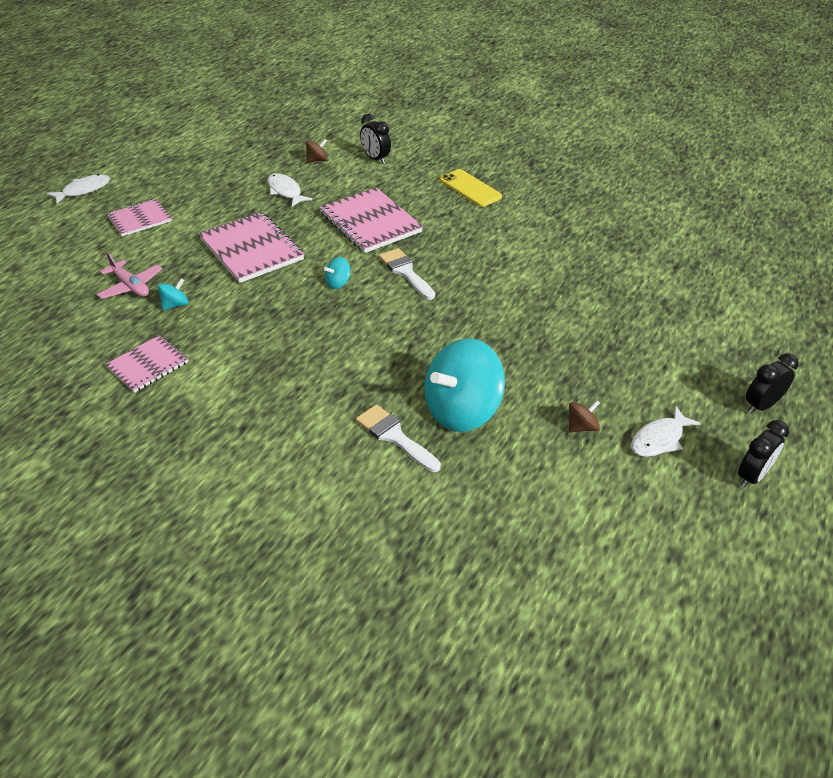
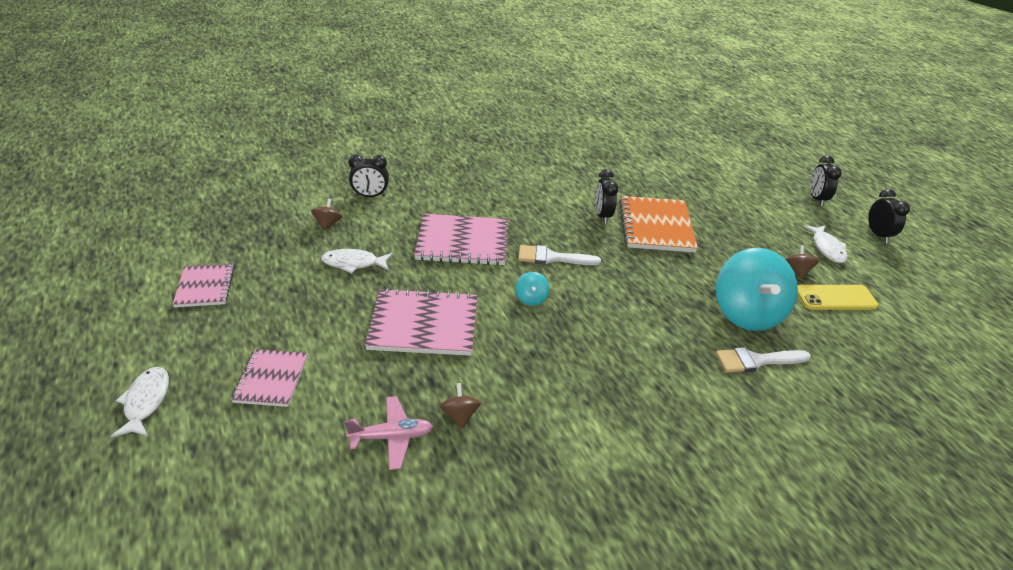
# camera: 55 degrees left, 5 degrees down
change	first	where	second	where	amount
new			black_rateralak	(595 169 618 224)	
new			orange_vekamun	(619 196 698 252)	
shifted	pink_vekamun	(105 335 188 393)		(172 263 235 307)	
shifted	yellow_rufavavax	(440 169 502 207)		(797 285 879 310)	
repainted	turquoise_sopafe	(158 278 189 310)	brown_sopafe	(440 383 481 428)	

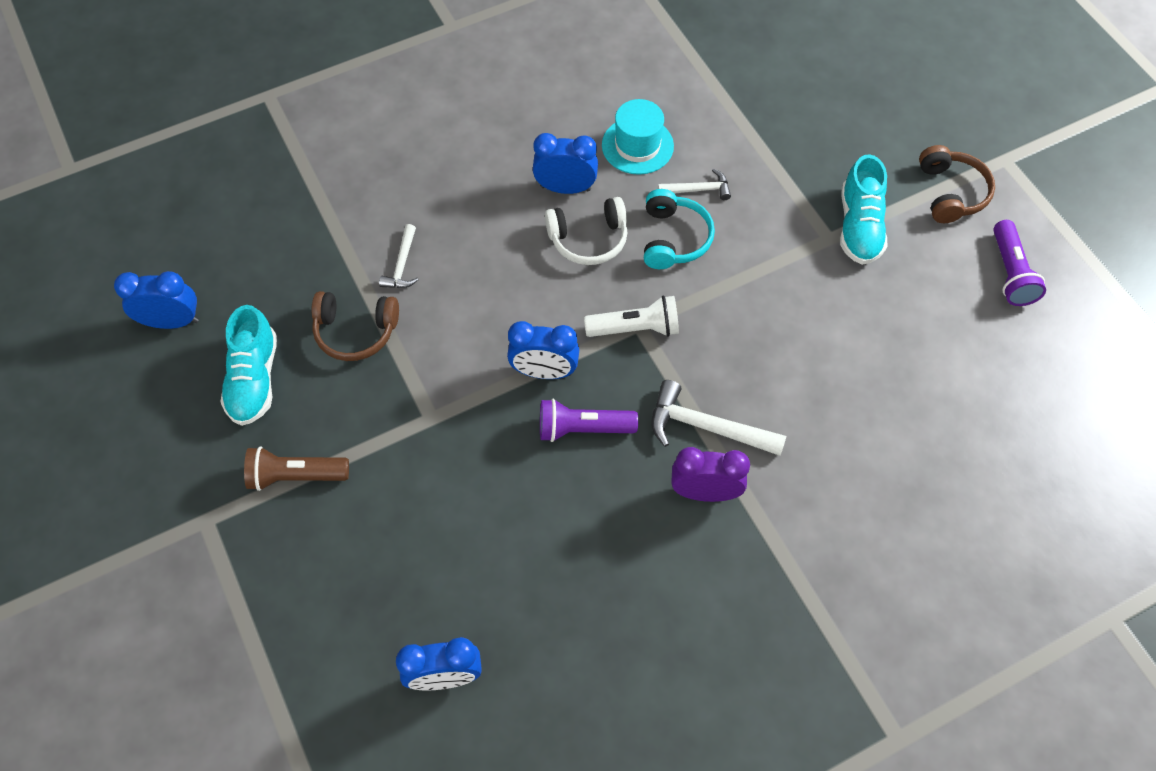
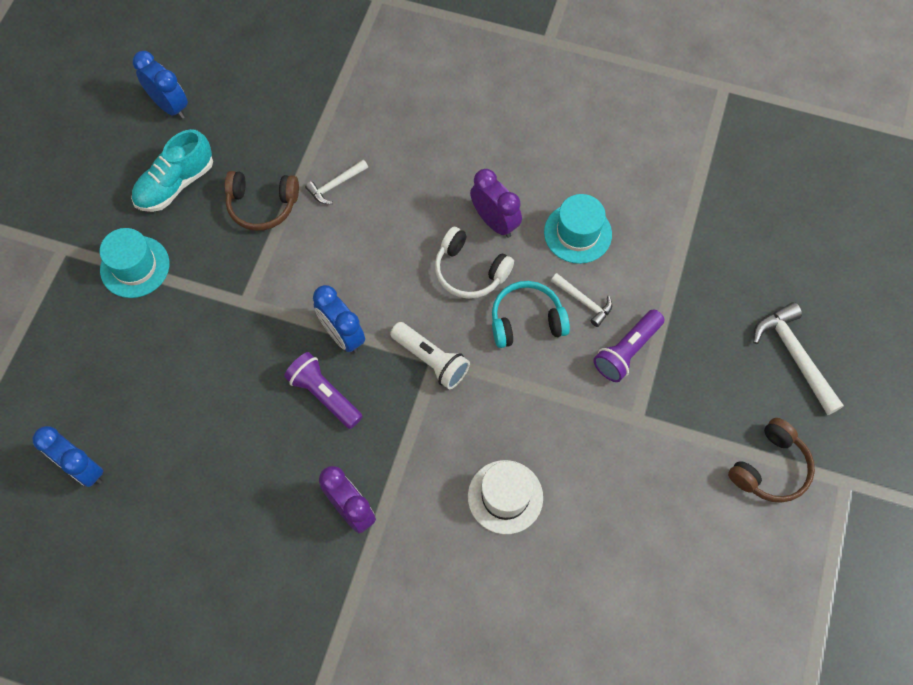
# camera: 45 degrees right, 5 degrees up
change	first	where	second	where	amount
gone	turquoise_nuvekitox	(840 154 887 265)			
new			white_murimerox	(468 460 543 534)	
shifted	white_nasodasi	(651 380 786 456)		(753 302 844 415)	
shifted	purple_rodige	(993 220 1046 306)		(593 309 664 382)	
swapped	brown_rodige	(244 446 349 491)	turquoise_murimerox	(100 228 169 298)	
repainted	blue_rateralak	(533 133 598 194)	purple_rateralak	(470 169 522 238)	
rotated	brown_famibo	(311 291 399 361)		(225 171 299 231)	45 degrees counterclockwise
rotated	turquoise_famibo	(644 189 715 269)		(492 281 570 348)	150 degrees counterclockwise

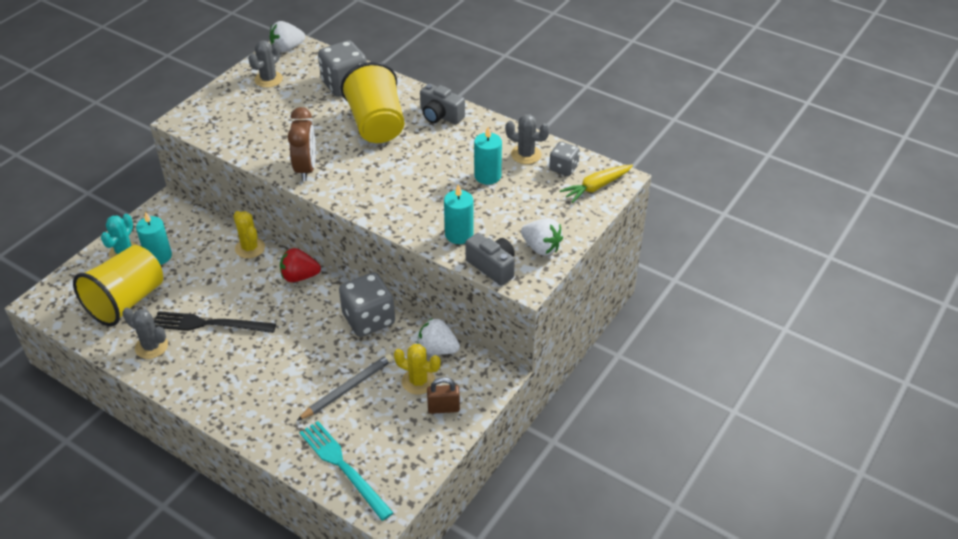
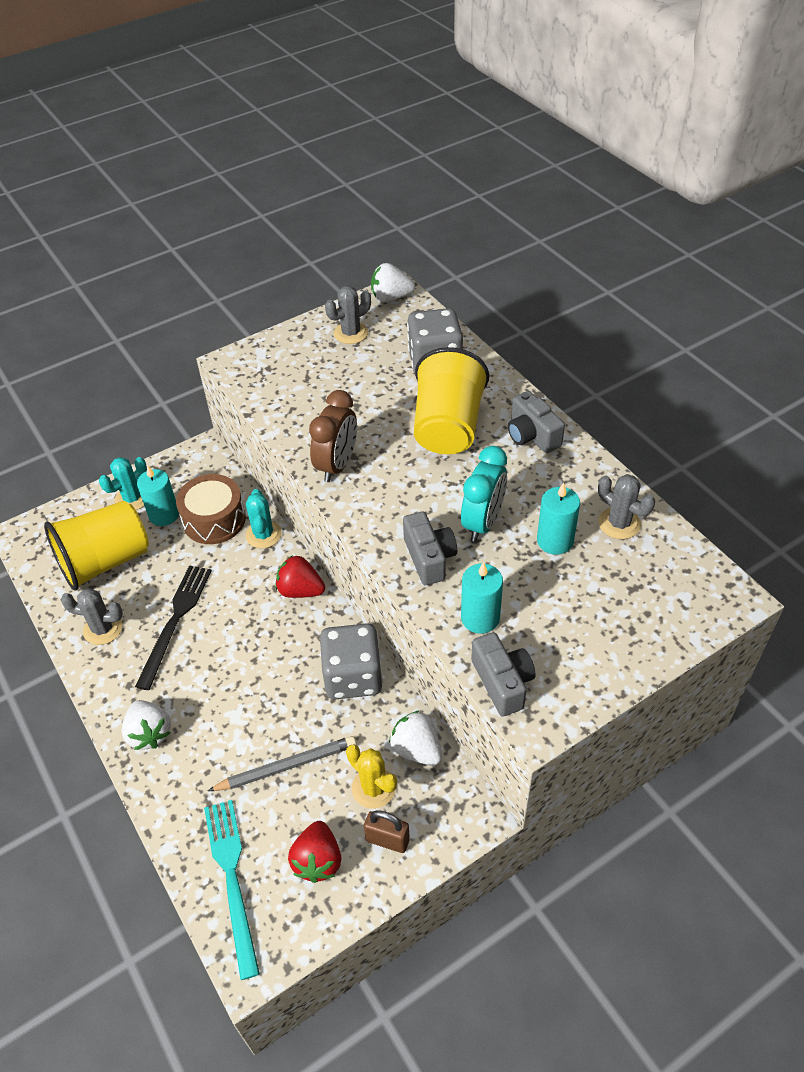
# camera: 25 degrees right, 5 degrees up
change	first	where	second	where	amount
gone	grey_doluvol	(549 141 580 176)			
gone	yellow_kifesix	(560 164 633 203)			
new			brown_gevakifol	(176 474 246 544)	
new			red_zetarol	(288 821 341 883)	
new			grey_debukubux	(403 511 457 585)	
new			turquoise_rateralak	(461 446 507 542)	
shifted	white_zetarol	(521 218 563 256)		(122 700 171 750)	
repainted	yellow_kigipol	(233 211 265 258)	turquoise_kigipol	(245 489 282 548)	
rotated	grey_kigipol	(122 308 168 359)		(61 588 123 645)	45 degrees counterclockwise
rotated	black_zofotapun	(154 311 276 333)		(135 565 212 690)	75 degrees clockwise

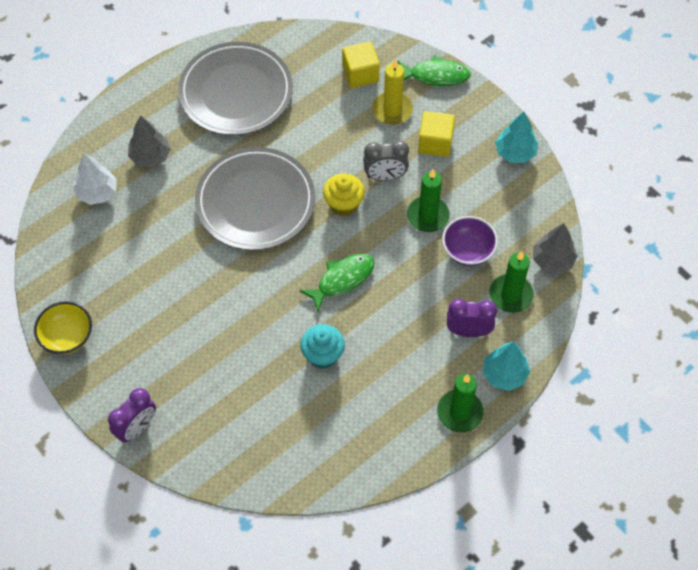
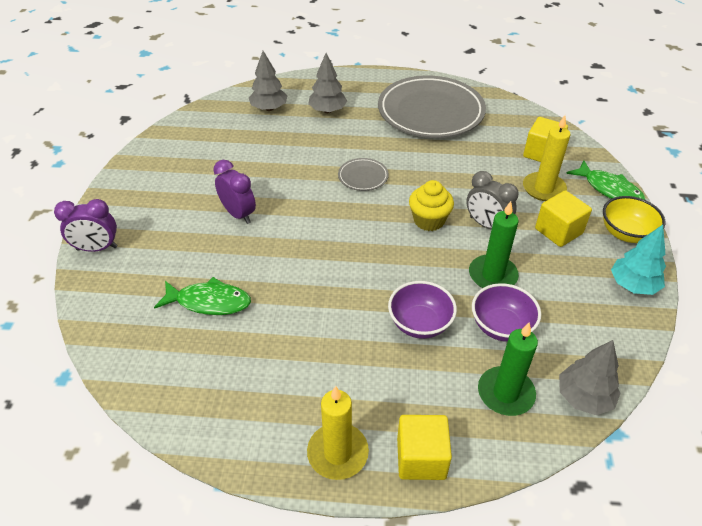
# camera: 45 degrees right, 15 degrees down
change	first	where	second	where	amount
gone	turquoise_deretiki	(300 324 345 369)			
new			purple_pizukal	(388 281 457 339)	
shifted	yellow_pizukal	(34 301 92 355)		(603 196 665 243)	
shifted	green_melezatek	(300 254 375 311)		(154 277 251 315)	
shifted	purple_rateralak	(447 299 497 337)		(213 160 256 224)	
swapped	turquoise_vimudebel	(483 342 530 391)	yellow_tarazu	(397 415 452 480)	
repainted	white_vimudebel	(73 153 117 205)	grey_vimudebel	(249 51 288 111)	
repainted	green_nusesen	(437 374 483 432)	yellow_nusesen	(307 386 369 480)	
scaled	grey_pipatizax	(195 147 315 251)		(338 158 389 191)	x0.42

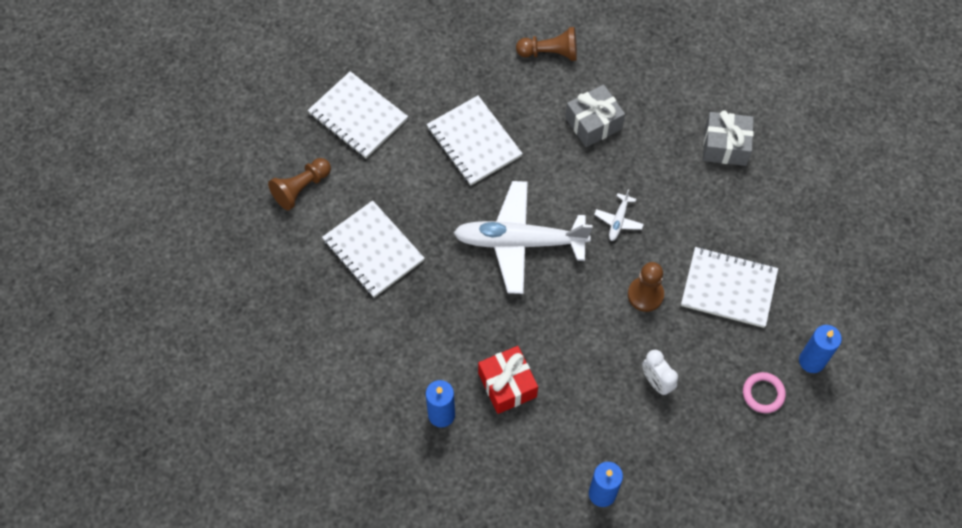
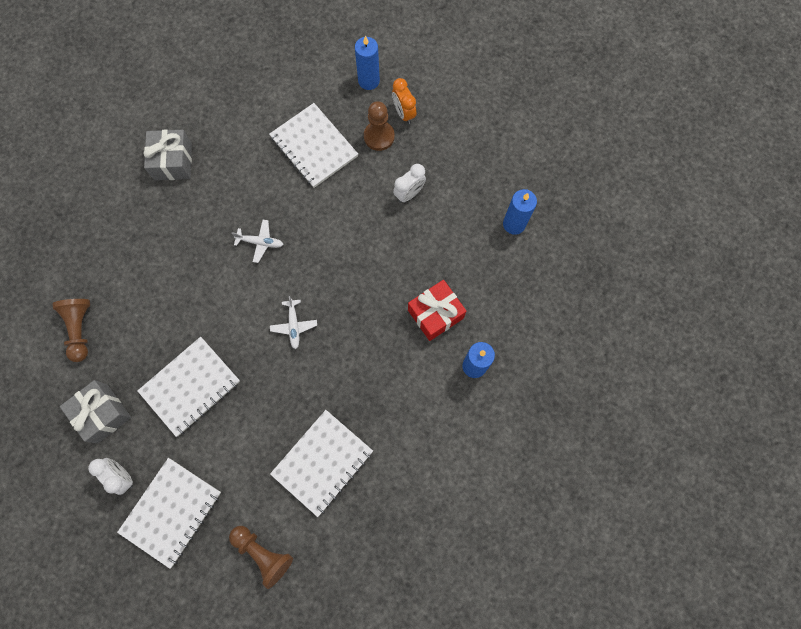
# camera: 100 degrees left, 10 degrees up
change	first	where	second	where	amount
new			white_rateralak	(88 458 133 495)	
shifted	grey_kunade	(565 85 625 147)		(60 380 131 443)	
shifted	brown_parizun	(628 262 664 312)		(364 101 395 151)	
swapped	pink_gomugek	(743 372 786 413)	orange_rateralak	(392 78 416 124)	
rotated	white_vekamun	(681 247 778 328)		(269 103 358 188)	45 degrees counterclockwise
scaled	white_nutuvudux	(453 181 593 294)		(270 296 317 349)	x0.41

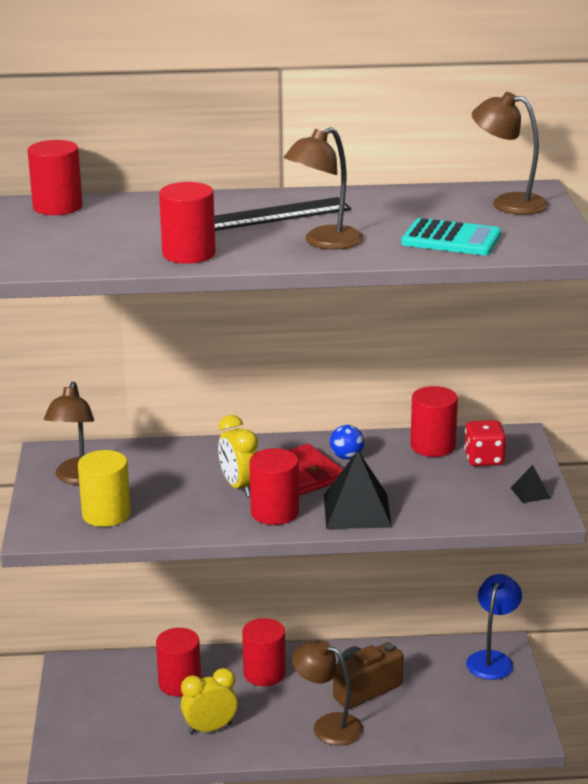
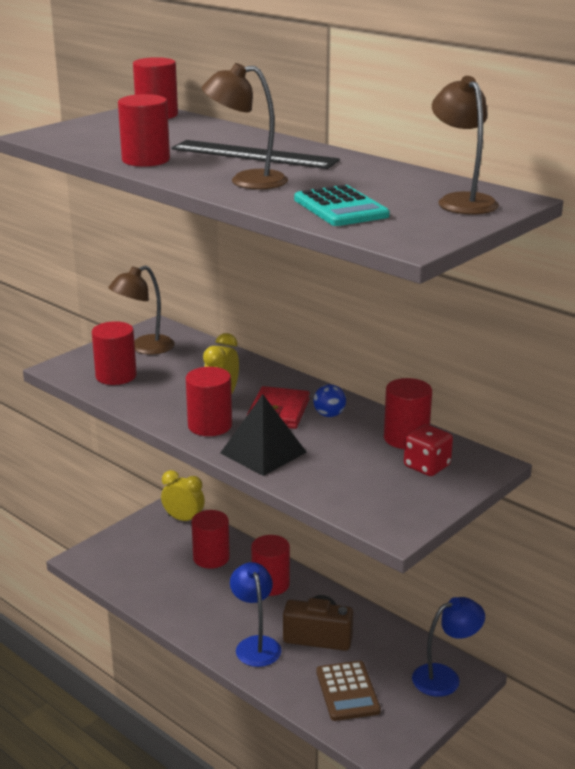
# camera: 45 degrees right, 0 degrees up
change	first	where	second	where	amount
gone	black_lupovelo	(511 465 551 503)			
new			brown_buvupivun	(316 661 381 721)	
shifted	yellow_rateralak	(181 668 238 734)		(161 470 205 521)	
repainted	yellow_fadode	(78 450 131 527)	red_fadode	(92 321 137 385)	
repainted	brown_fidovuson	(292 640 363 746)	blue_fidovuson	(230 562 282 667)	

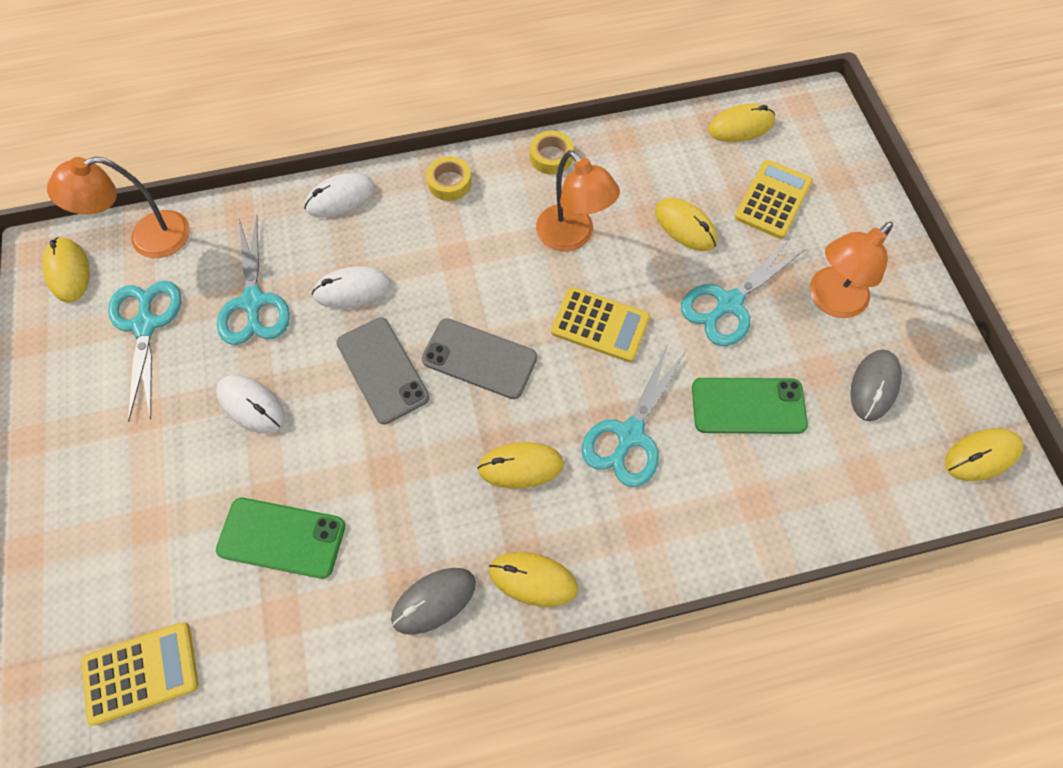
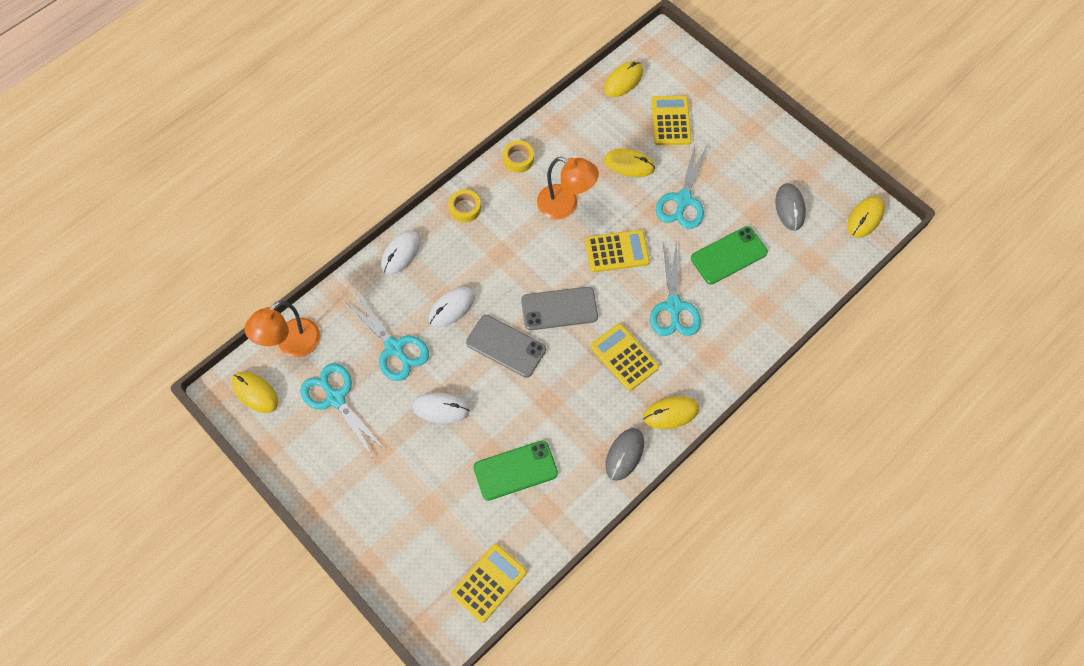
# camera: 30 degrees left, 0 degrees up
change	first	where	second	where	amount
gone	orange_fidovuson	(810 222 893 318)			
swapped	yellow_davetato	(477 442 564 489)	yellow_buvupivun	(590 323 659 391)	

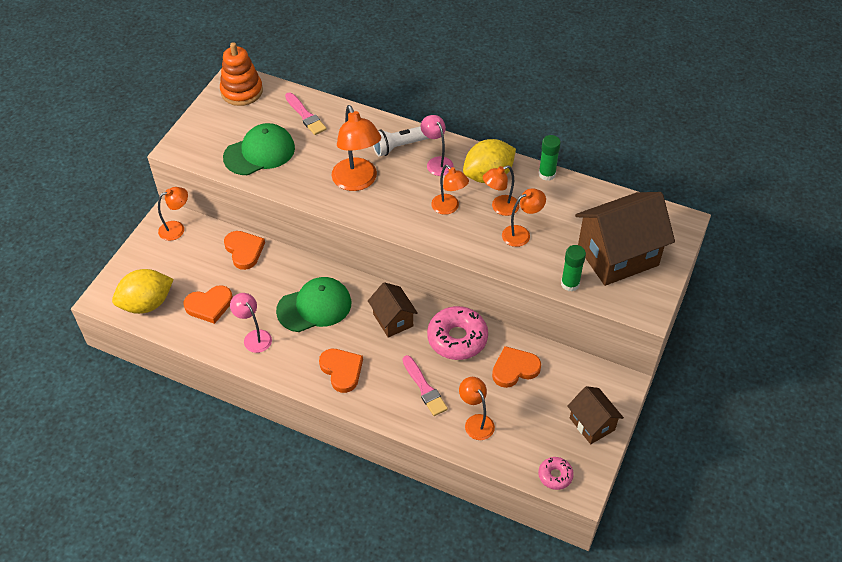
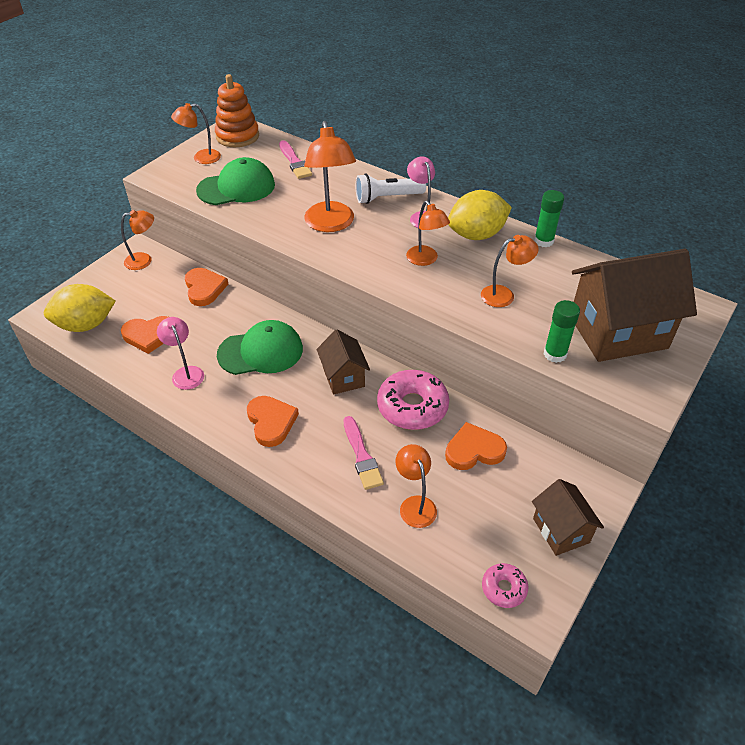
# camera: 10 degrees right, 5 degrees down
change	first	where	second	where	amount
shifted	orange_fidovuson	(483 165 520 216)		(171 103 221 164)	

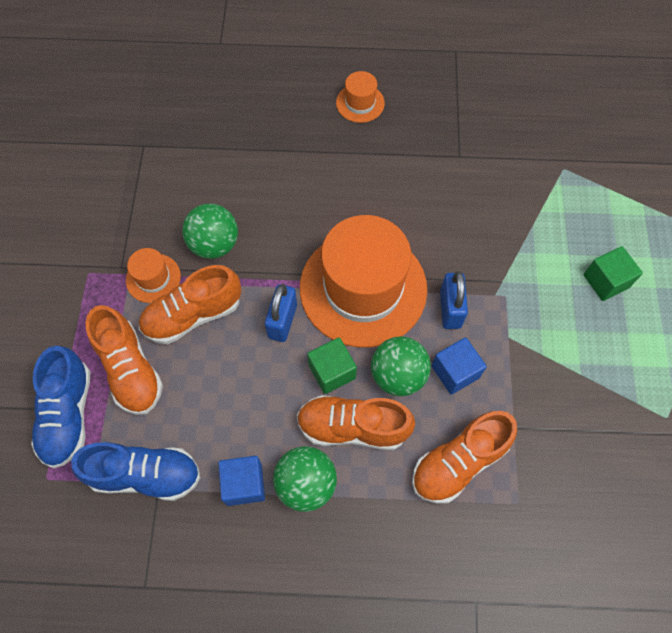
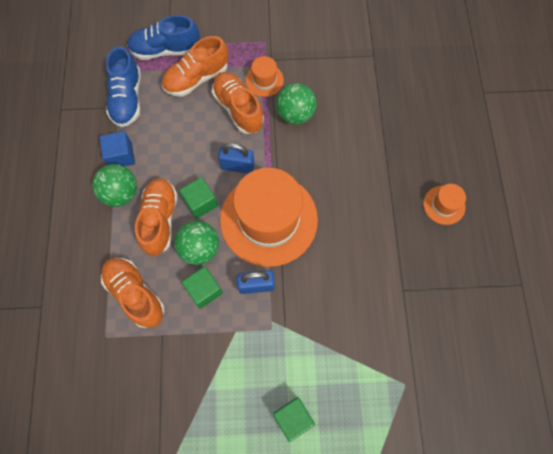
# camera: 85 degrees right, 5 degrees up
change	first	where	second	where	amount
repainted	blue_tarazu	(432 337 487 395)	green_tarazu	(182 266 223 309)	

